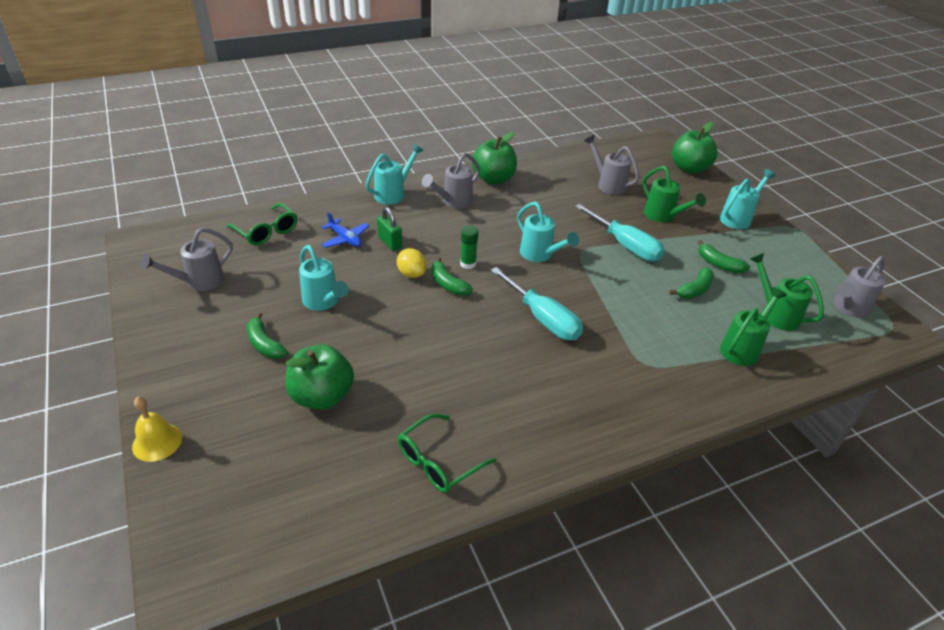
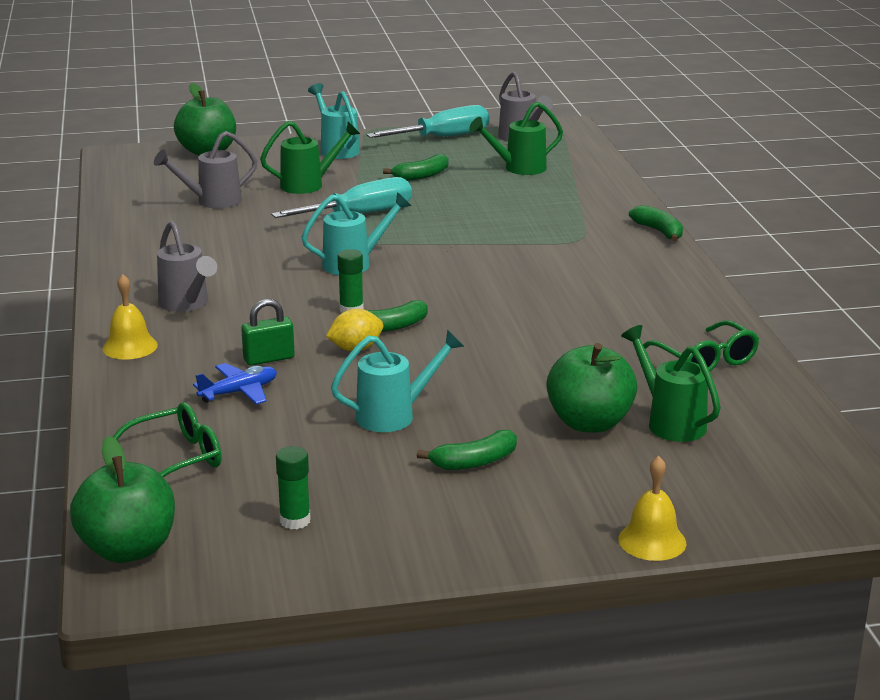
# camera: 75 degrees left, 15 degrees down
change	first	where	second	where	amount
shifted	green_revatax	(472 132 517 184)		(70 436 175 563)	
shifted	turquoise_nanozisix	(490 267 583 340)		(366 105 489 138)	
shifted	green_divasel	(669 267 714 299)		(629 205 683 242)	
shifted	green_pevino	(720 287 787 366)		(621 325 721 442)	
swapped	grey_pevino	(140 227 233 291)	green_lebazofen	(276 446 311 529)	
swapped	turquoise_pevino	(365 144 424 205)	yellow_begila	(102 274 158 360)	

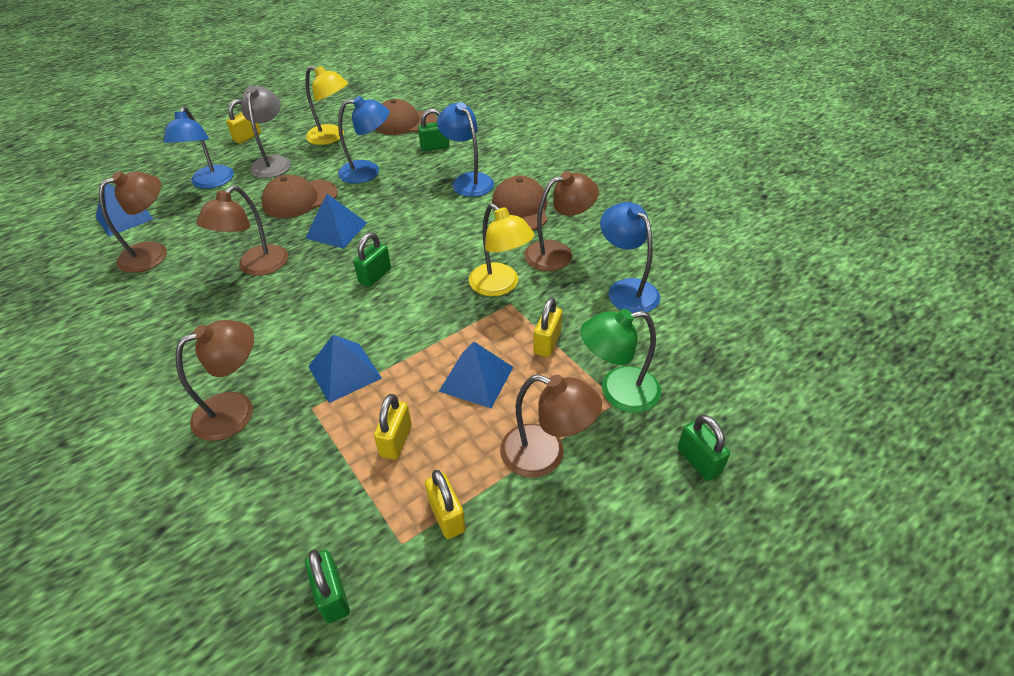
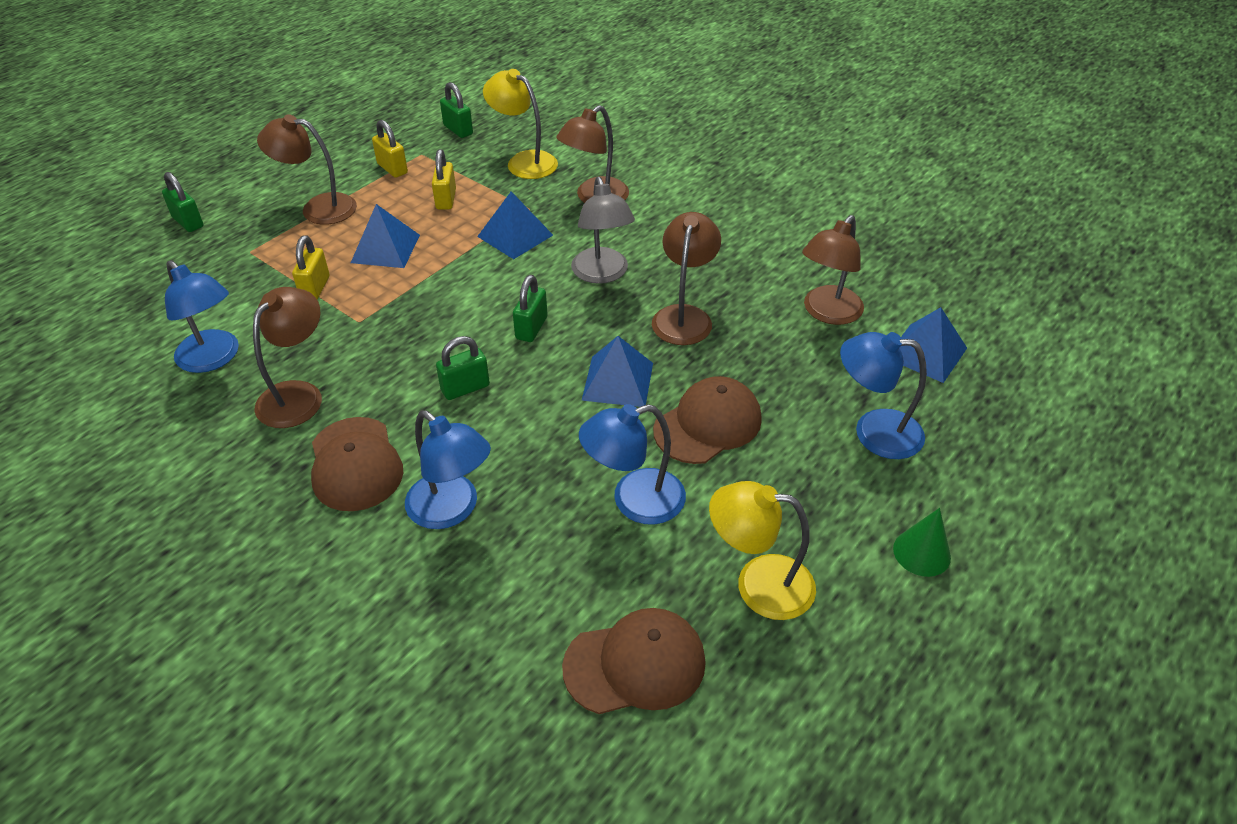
# camera: 165 degrees right, 0 degrees up
change	first	where	second	where	amount
gone	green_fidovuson	(580 309 661 413)			
shifted	grey_fidovuson	(241 86 291 178)		(571 177 635 284)	
shifted	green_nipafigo	(418 109 450 151)		(436 336 490 400)	
shifted	yellow_fidovuson	(469 203 535 296)		(483 69 558 179)	
swapped	yellow_nipafigo	(226 99 261 144)	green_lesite	(893 508 951 577)	
rotated	blue_fidovuson	(163 107 234 189)		(840 332 927 459)	60 degrees counterclockwise
rotated	brown_fidovuson	(524 171 599 271)		(253 287 322 428)	150 degrees clockwise

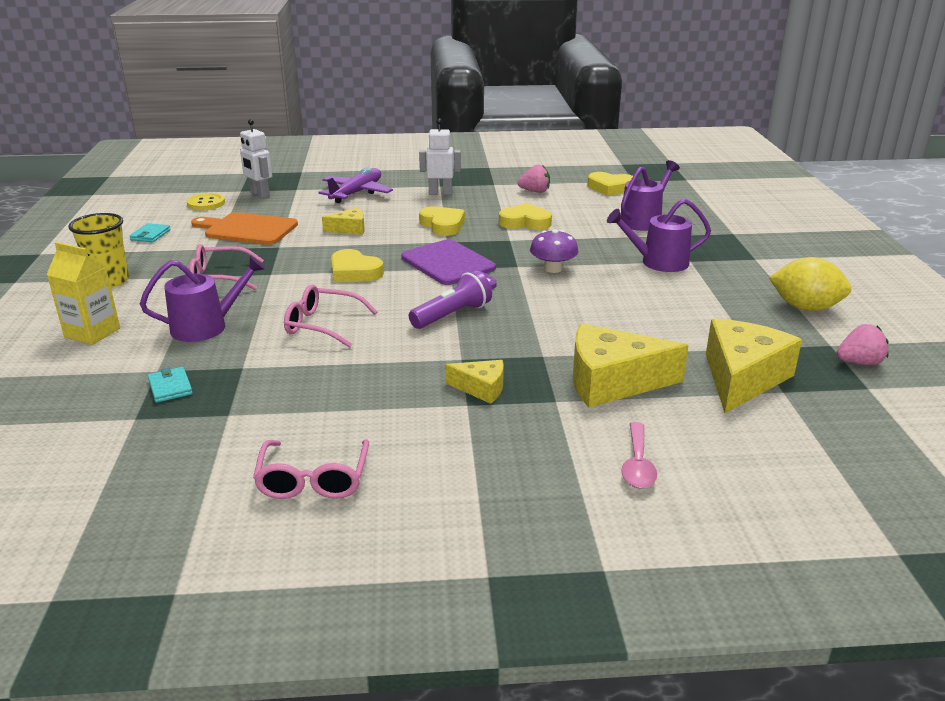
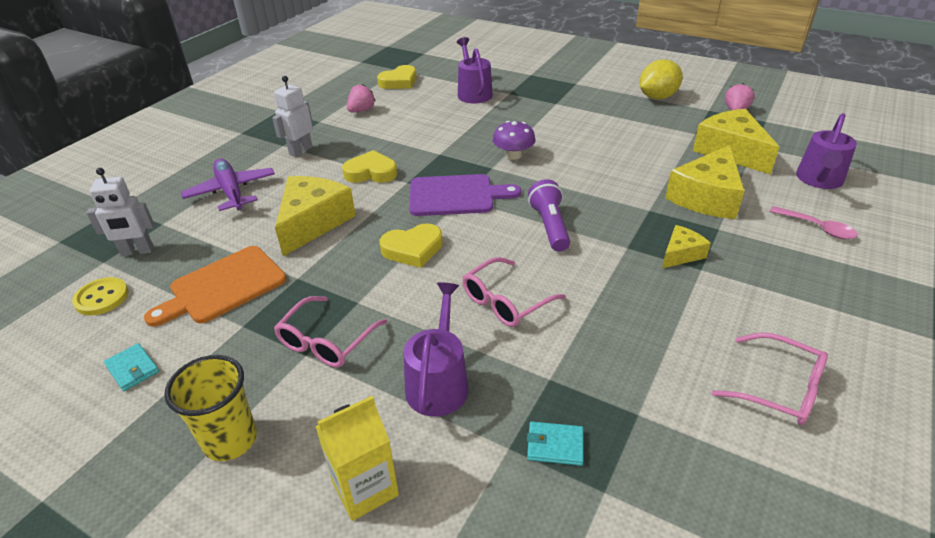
# camera: 55 degrees left, 10 degrees up
change	first	where	second	where	amount
gone	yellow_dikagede	(499 203 552 230)			
shifted	purple_pevino	(607 199 711 272)		(796 113 857 189)	
scaled	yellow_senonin	(322 208 365 235)		(275 176 356 256)	x1.92

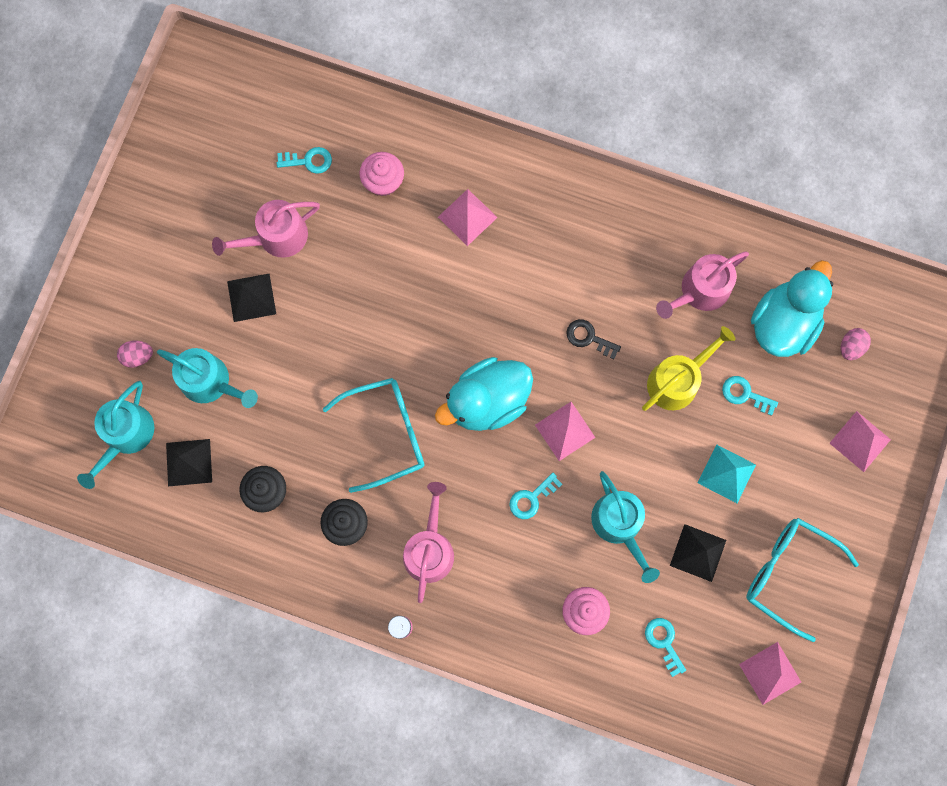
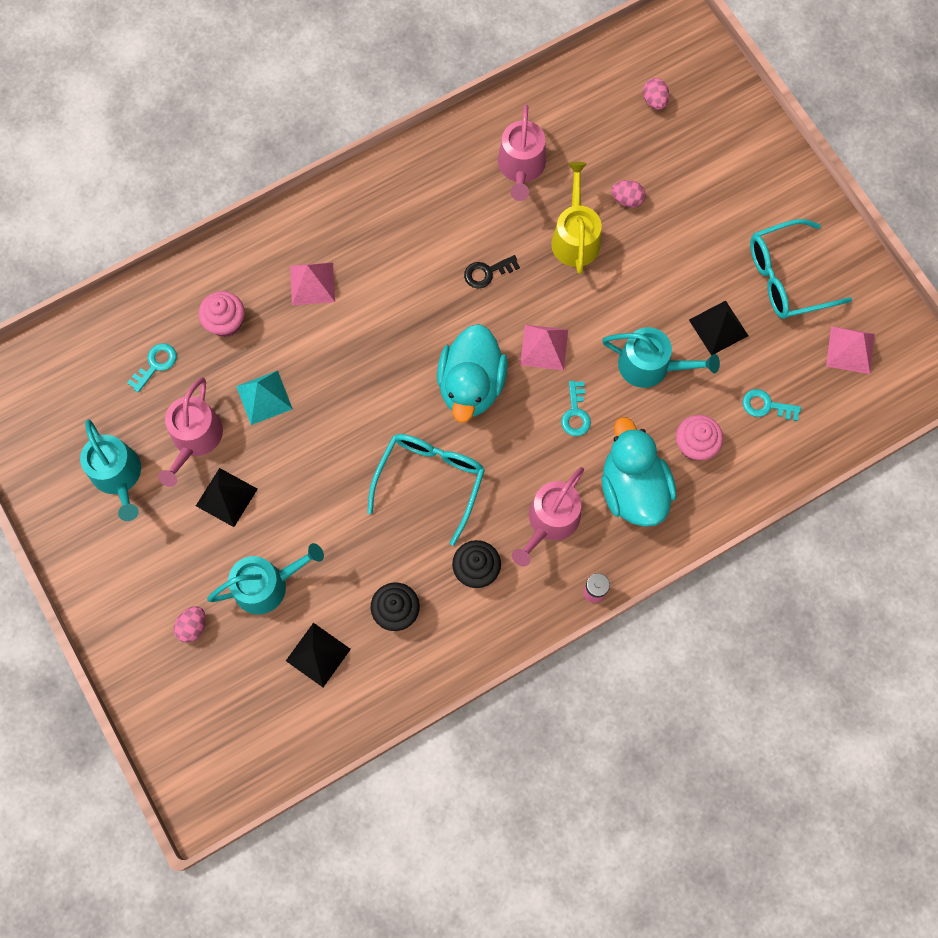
# camera: 50 degrees left, 5 degrees down
change	first	where	second	where	amount
gone	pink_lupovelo	(830 411 891 472)			
shifted	turquoise_pevino	(77 381 154 489)		(80 419 141 521)	
shifted	turquoise_lupovelo	(698 445 756 503)		(236 371 293 425)	
shifted	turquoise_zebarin	(751 260 833 357)		(601 417 676 527)	
swapped	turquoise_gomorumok	(722 376 778 416)	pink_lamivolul	(611 180 646 208)	
rotated	pink_pevino	(403 482 454 603)		(512 467 584 566)	105 degrees counterclockwise

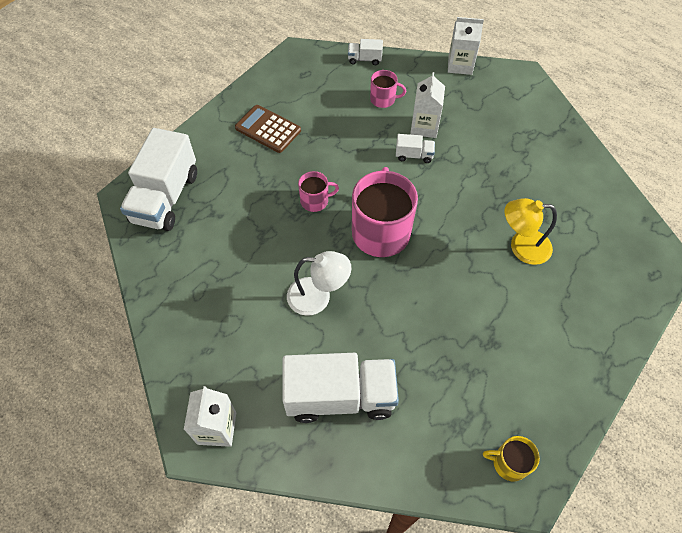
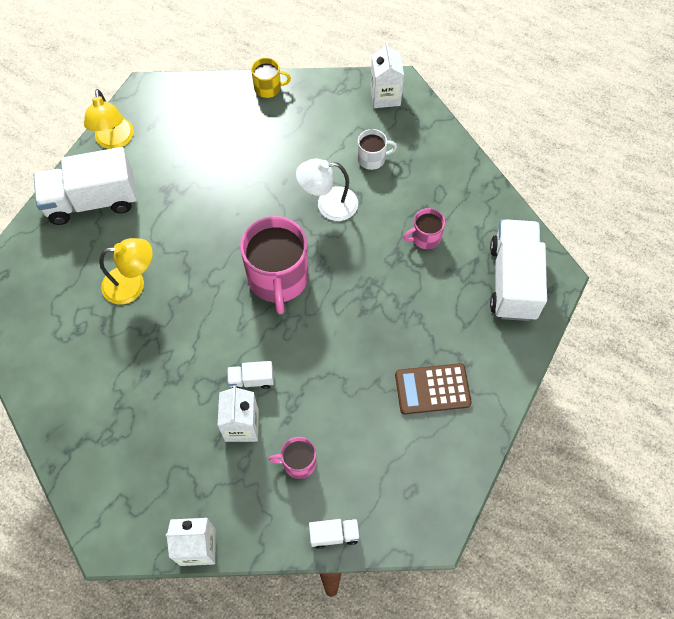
# camera: 170 degrees right, 5 degrees up
change	first	where	second	where	amount
new			yellow_fidovuson	(84 89 134 149)	
new			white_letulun	(357 129 397 170)	
shifted	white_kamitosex	(282 353 399 423)		(34 147 137 225)	
shifted	pink_letulun	(298 171 339 212)		(403 208 445 249)	
shifted	yellow_letulun	(483 436 540 482)		(251 58 291 98)	
rotated	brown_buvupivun	(235 105 301 153)		(395 363 472 414)	150 degrees clockwise

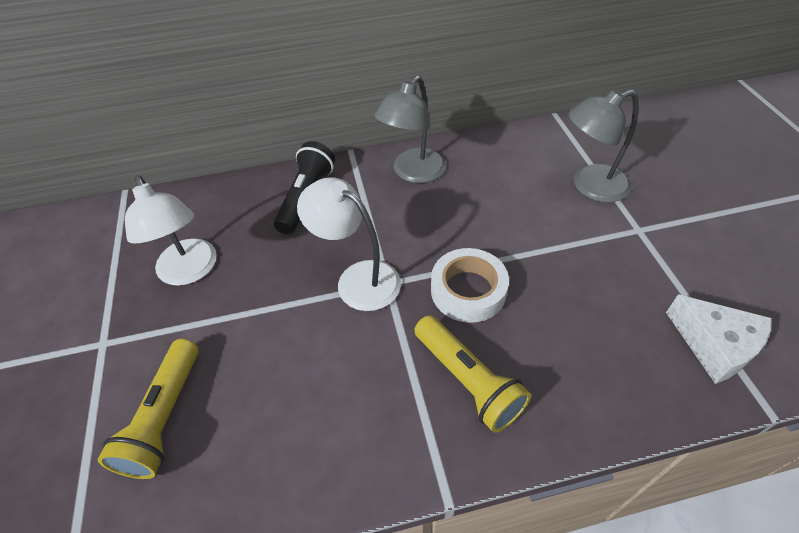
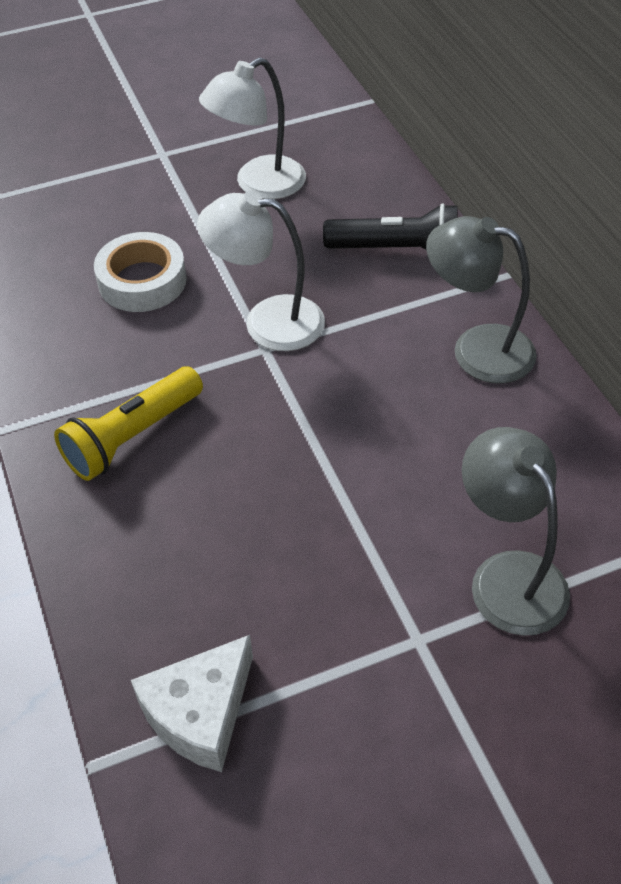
# camera: 80 degrees right, 0 degrees up
change	first	where	second	where	amount
gone	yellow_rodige	(98 339 199 479)			
shifted	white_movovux	(431 248 509 323)		(94 232 187 312)	
rotated	white_fidovuson	(297 177 401 311)		(197 191 325 351)	105 degrees counterclockwise

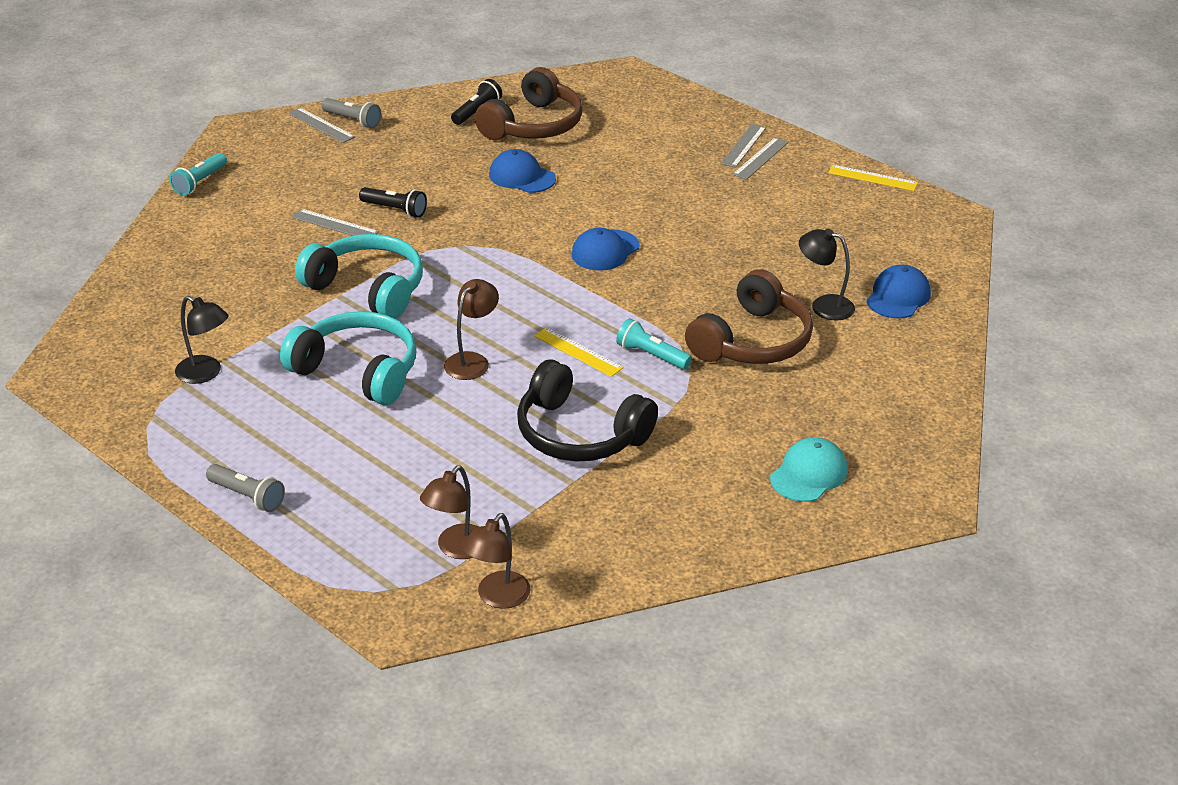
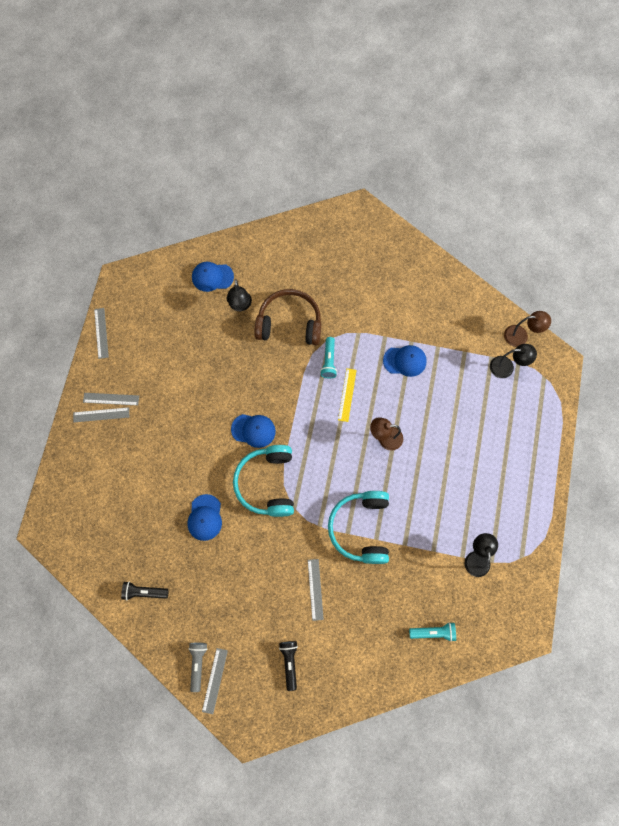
# camera: 120 degrees left, 35 degrees up
change	first	where	second	where	amount
gone	grey_rodige	(206 464 285 512)			
gone	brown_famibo	(475 67 583 140)			
gone	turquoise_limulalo	(770 437 848 502)			
shifted	turquoise_rodige	(170 153 227 195)		(409 622 456 642)	
shifted	turquoise_famibo	(280 311 417 405)		(233 445 294 517)	
shifted	black_rodige	(359 187 427 218)		(279 641 298 691)	
swapped	black_famibo	(517 359 658 462)	blue_limulalo	(383 345 427 377)	
repainted	brown_fidovuson	(420 466 479 559)	black_fidovuson	(490 344 537 378)	
repainted	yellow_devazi	(828 165 918 191)	grey_devazi	(94 308 109 359)	

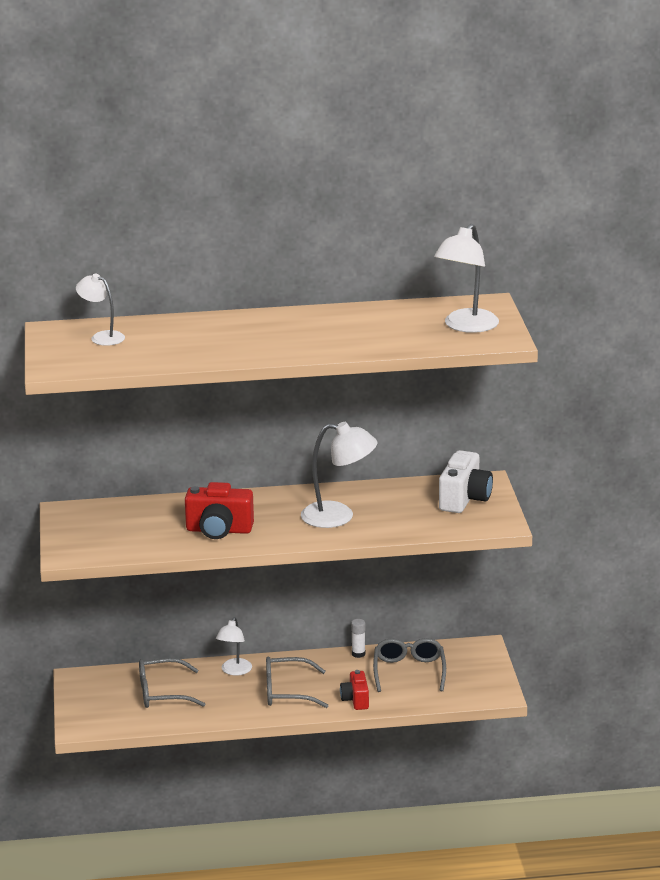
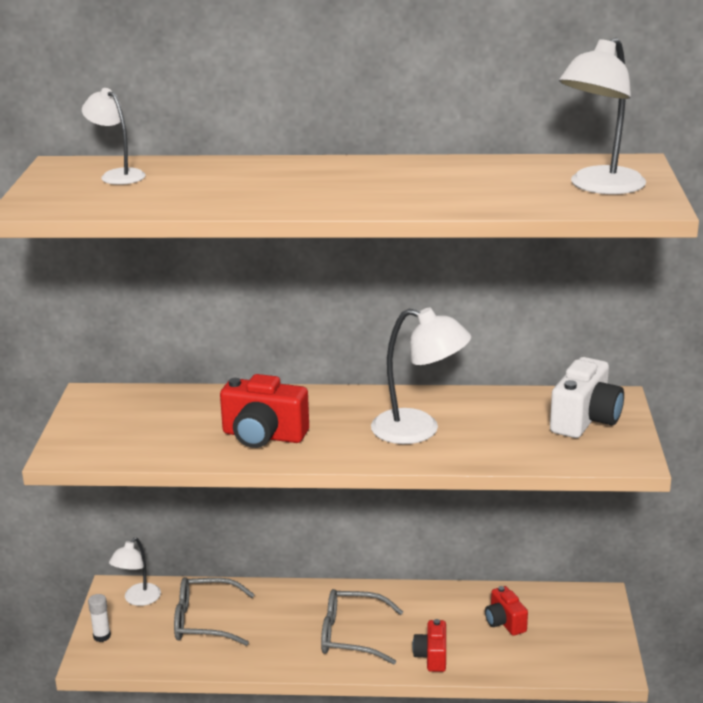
# camera: 10 degrees right, 0 degrees up
change	first	where	second	where	amount
shifted	white_fidovuson	(216 617 252 676)		(109 537 161 606)	
shifted	white_lebazofen	(351 619 366 658)		(88 594 111 642)	
swapped	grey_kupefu	(373 638 446 692)	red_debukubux	(485 586 528 636)	

